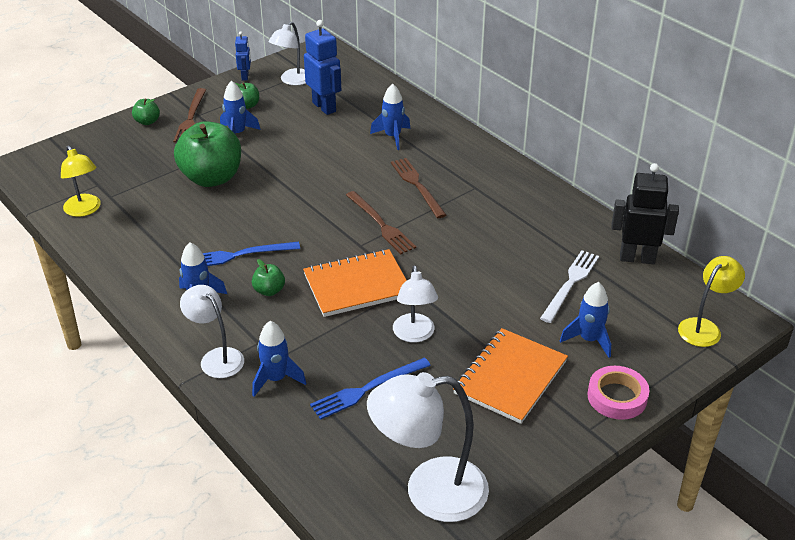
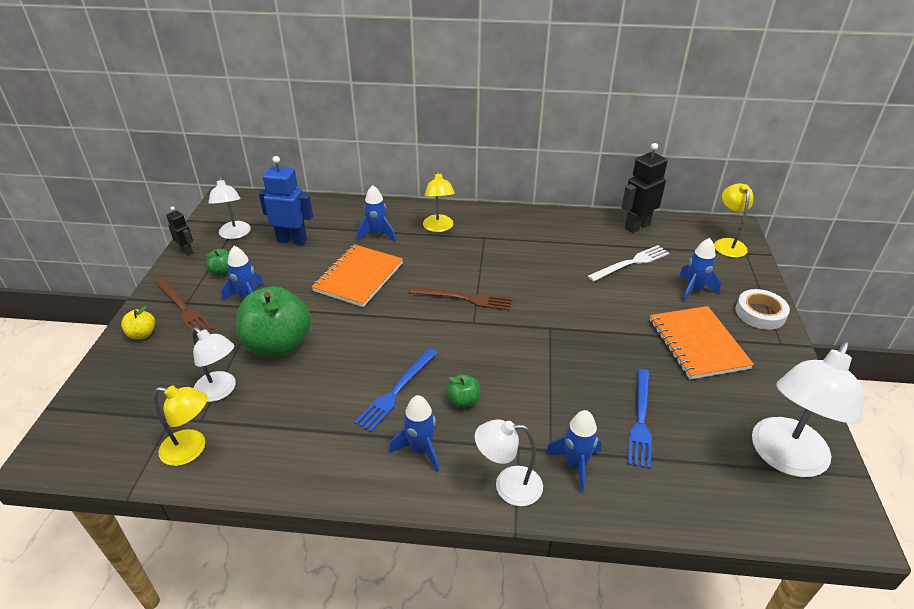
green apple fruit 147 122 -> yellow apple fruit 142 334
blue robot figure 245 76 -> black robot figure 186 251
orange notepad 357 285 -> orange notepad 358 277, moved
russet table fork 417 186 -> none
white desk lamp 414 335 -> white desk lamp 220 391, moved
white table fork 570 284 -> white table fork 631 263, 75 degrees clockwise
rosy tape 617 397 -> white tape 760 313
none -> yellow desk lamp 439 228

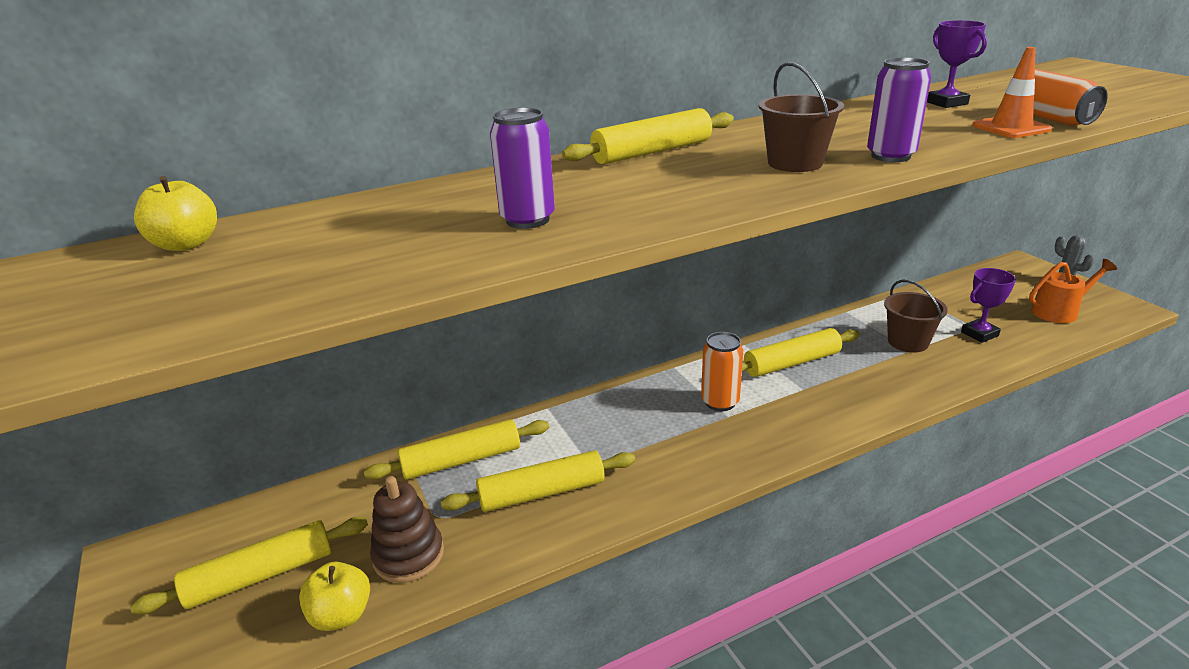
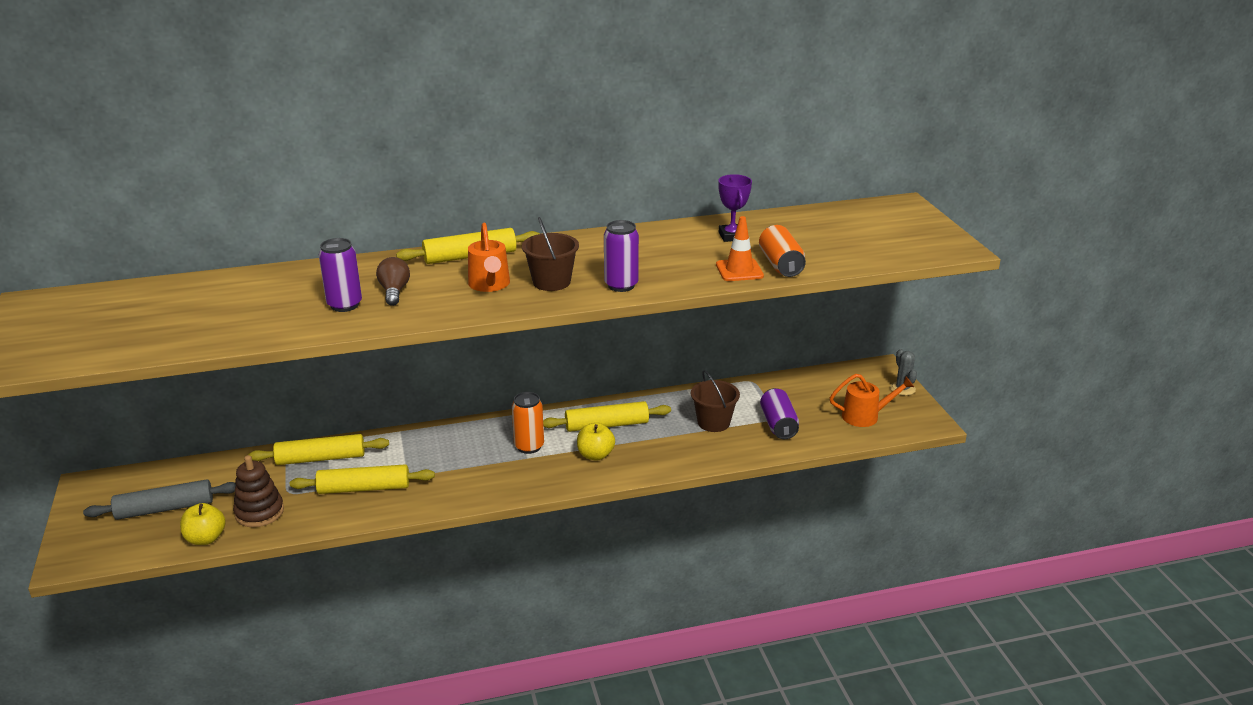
yellow rolling pin 261 575 -> grey rolling pin 165 508
yellow apple fruit 186 244 -> yellow apple fruit 595 455, moved
purple award cup 979 334 -> purple can 778 425
none -> russet lightbulb 394 292
none -> orange watering can 489 285

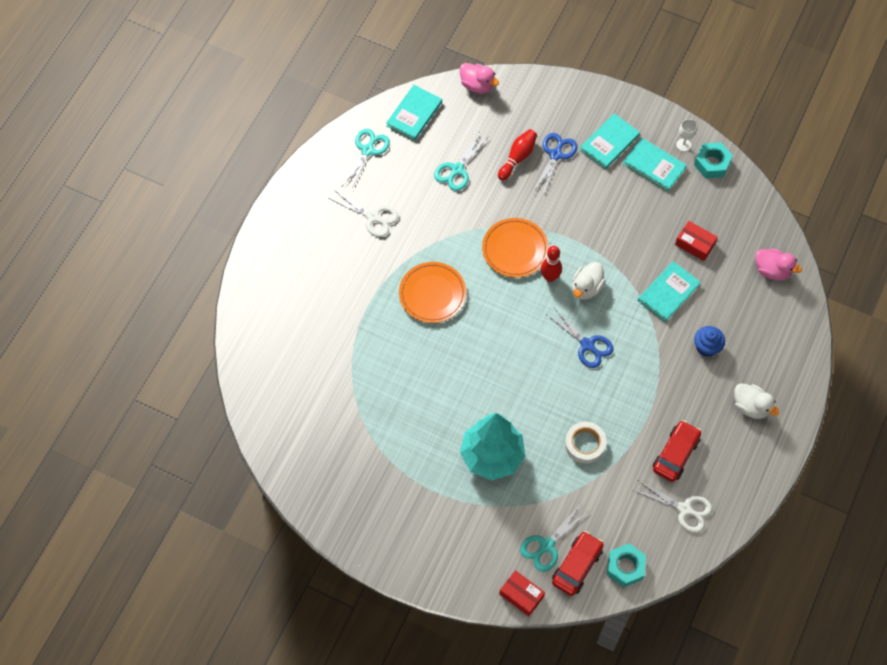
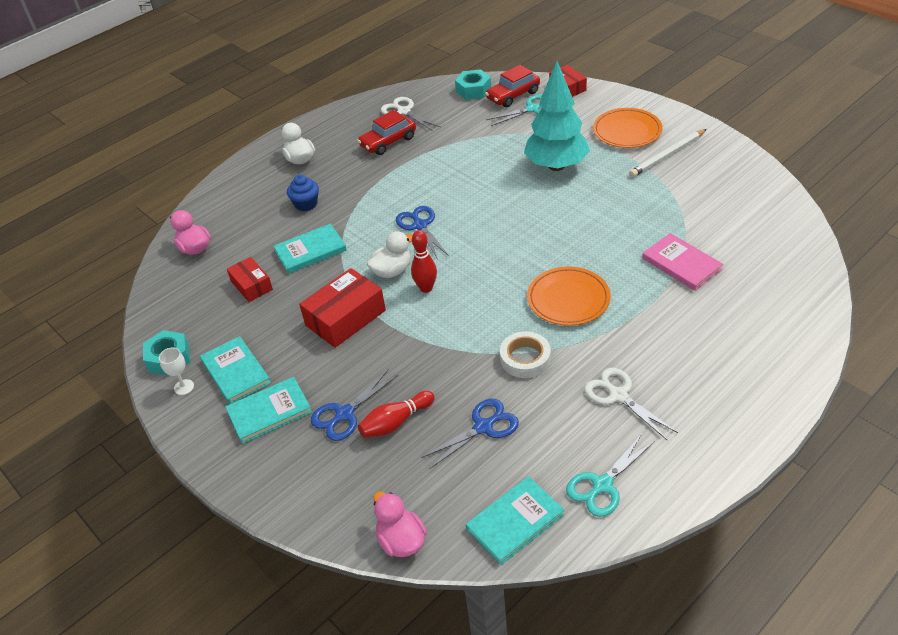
teal scissors 457 170 -> blue scissors 483 427
orange plate 515 249 -> orange plate 627 131, moved
white tape 585 444 -> white tape 525 358, moved
none -> crimson box 345 318
none -> white wooden pencil 668 155
none -> rosy hardcover 681 264

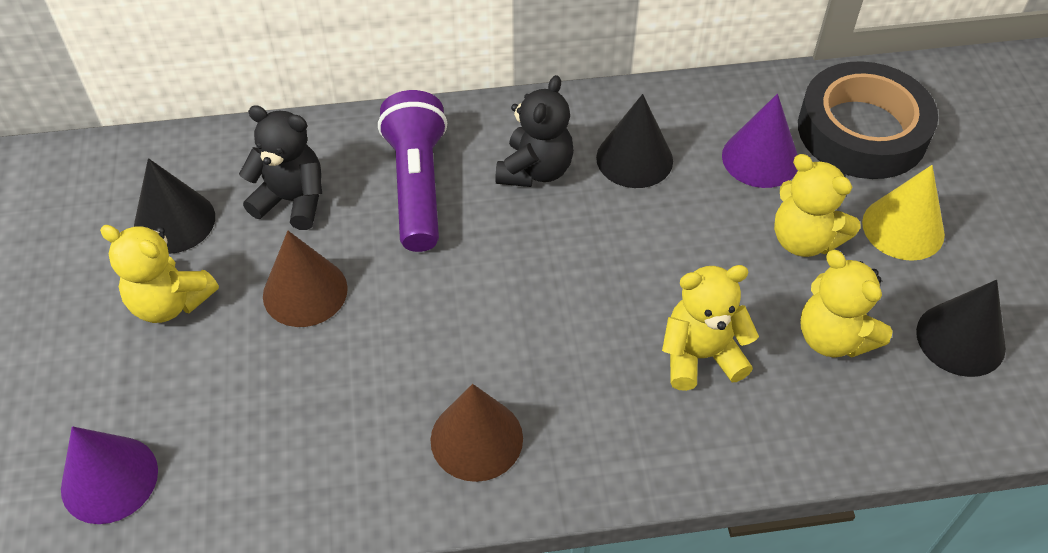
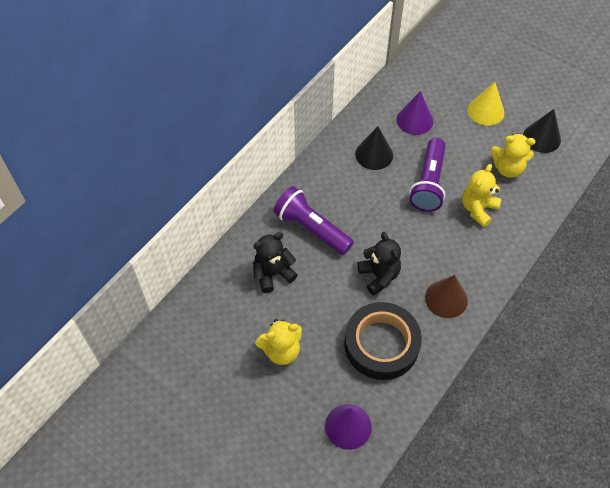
black solid cone 174 221 -> none
russet solid cone 305 292 -> none
black teddy bear 535 170 -> black teddy bear 379 276, moved
yellow teddy bear 804 240 -> none
black tape 862 130 -> black tape 381 344, moved
none -> purple torch 428 183

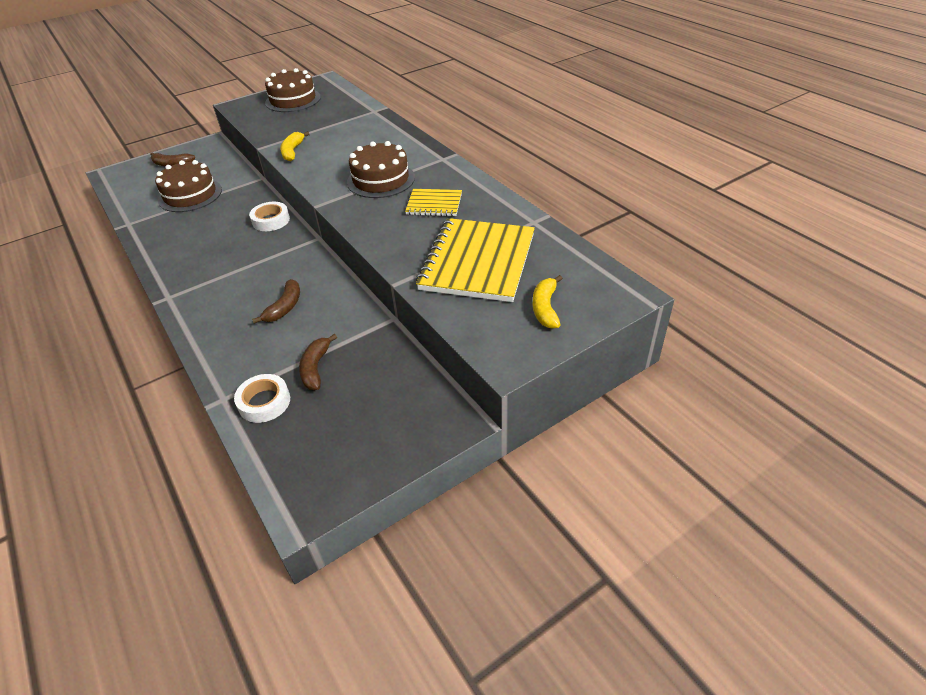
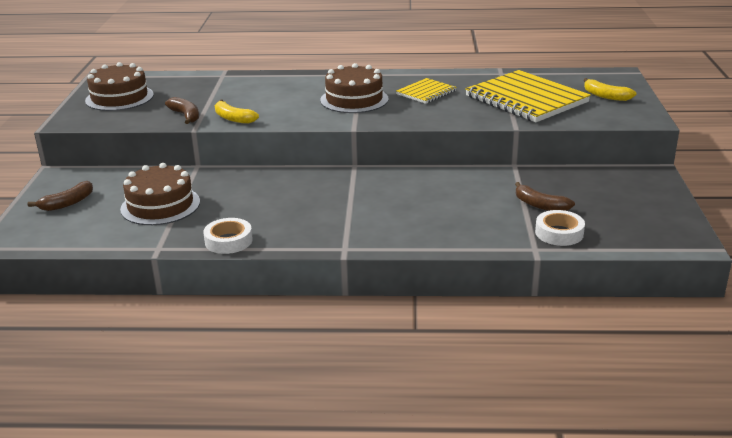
white tape 271 220 -> white tape 228 241, moved
russet toy banana 285 307 -> russet toy banana 186 116, moved

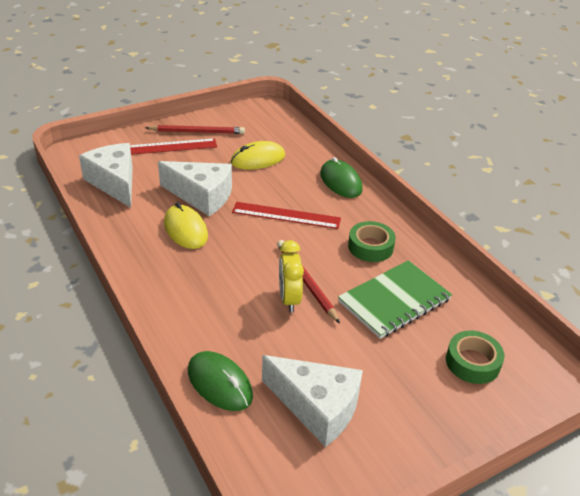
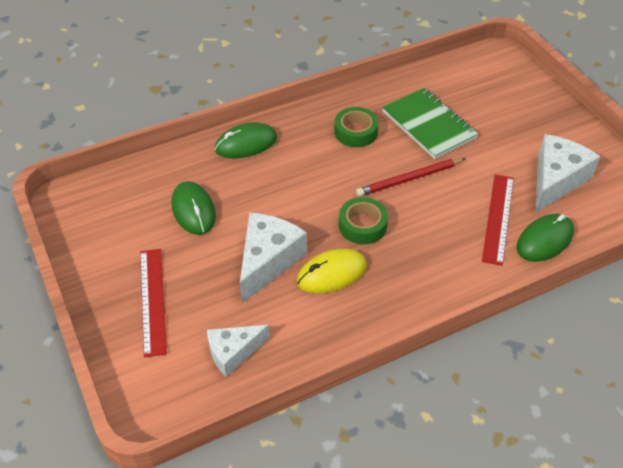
white cheese 114 183 -> white cheese 233 352, x0.64
crimson wooden pencil 197 132 -> none
yellow PC mouse 258 159 -> green PC mouse 193 210
crimson measuring stick 286 215 -> crimson measuring stick 498 218, moved
yellow bedside clock 289 299 -> none
green tape 472 362 -> green tape 362 225, moved

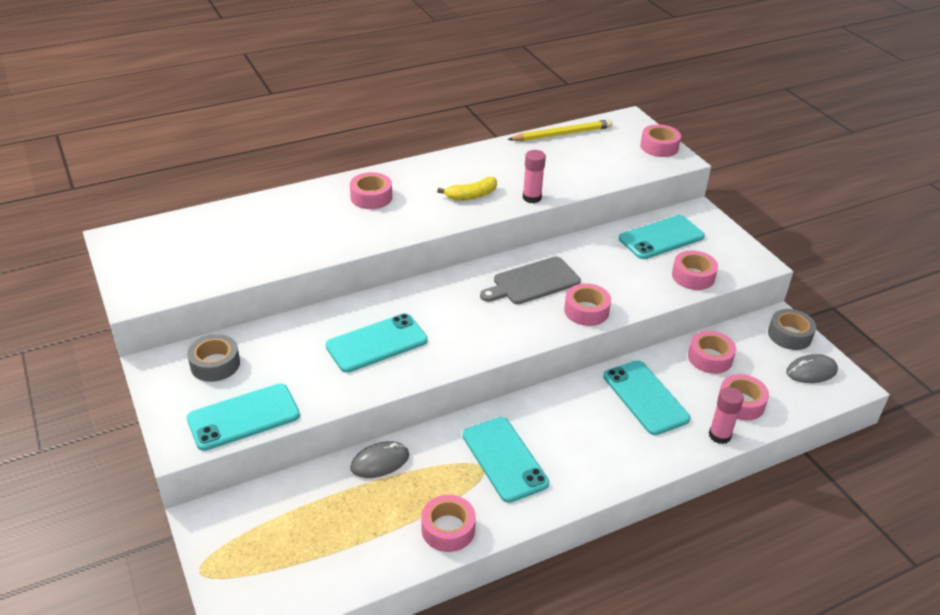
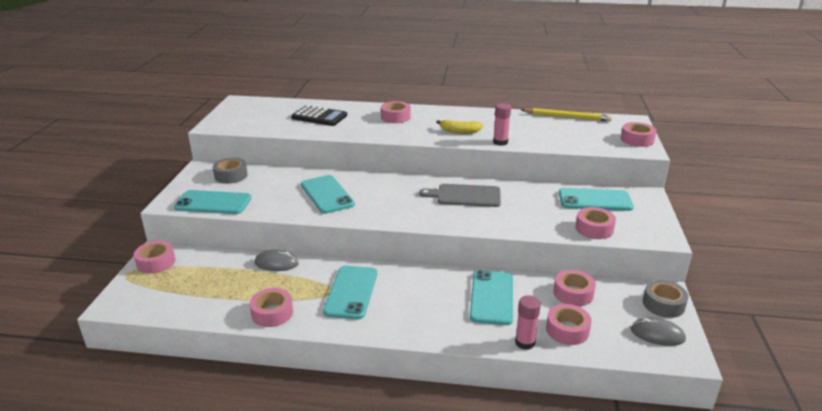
teal smartphone 377 343 -> teal smartphone 327 194, 60 degrees clockwise
rosy tape 586 311 -> rosy tape 156 262, moved
none -> black pocket calculator 319 117

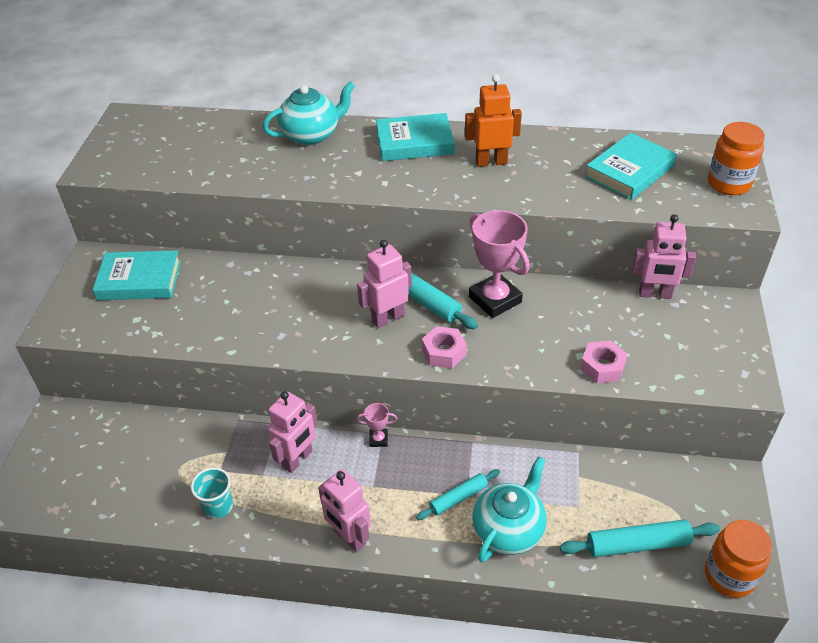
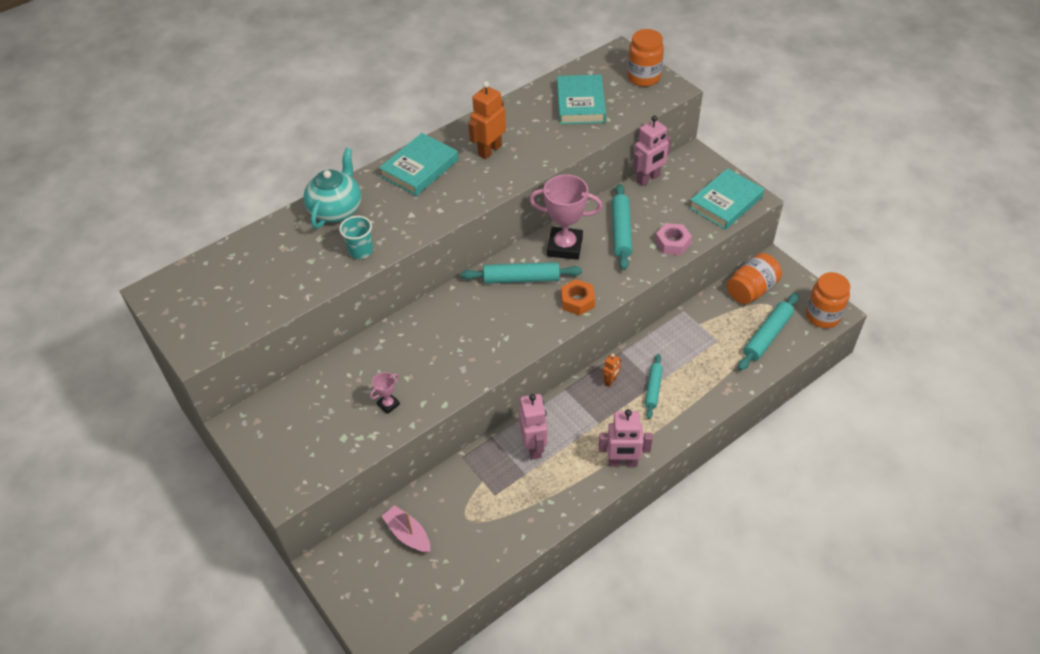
teal hardcover 139 280 -> teal hardcover 725 202, moved
teal beaker 218 506 -> teal beaker 360 251, moved
rosy robot figure 388 318 -> none
rosy award cup 378 439 -> rosy award cup 388 404, moved
rosy hexagon nut 444 352 -> orange hexagon nut 577 301
teal china teapot 508 530 -> none
none -> rosy toy boat 408 534
none -> orange robot figure 610 381
none -> teal rolling pin 621 231
none -> orange jam jar 751 290

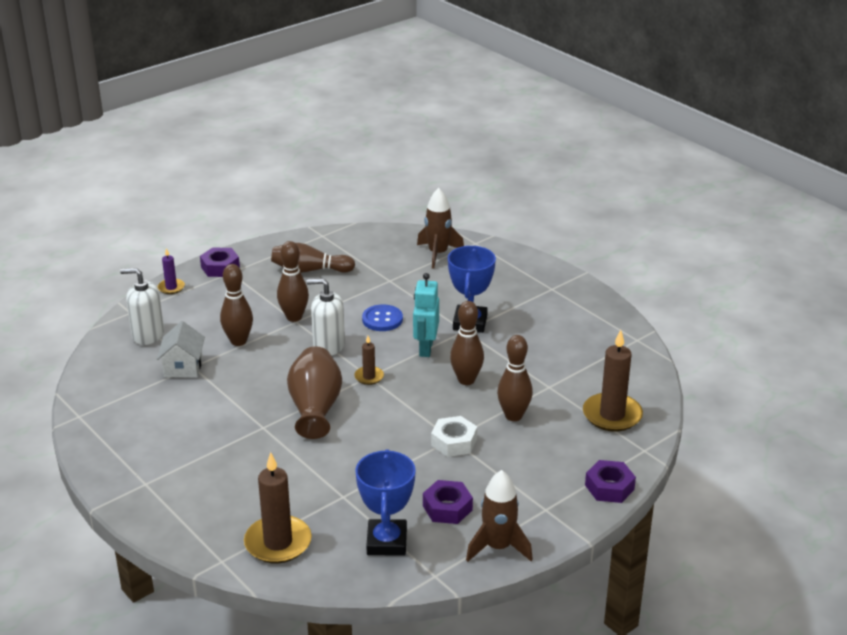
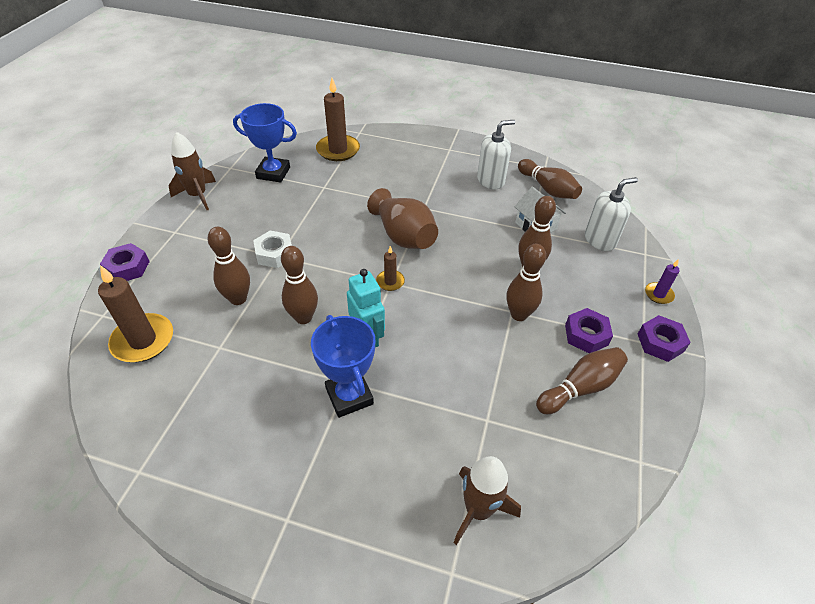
white soap pump 328 346 -> white soap pump 490 180, moved
blue award cup 387 542 -> blue award cup 273 173, 45 degrees counterclockwise
blue sewing button 382 319 -> none
purple hexagon nut 447 508 -> purple hexagon nut 586 335, moved
none -> russet tenpin 547 189

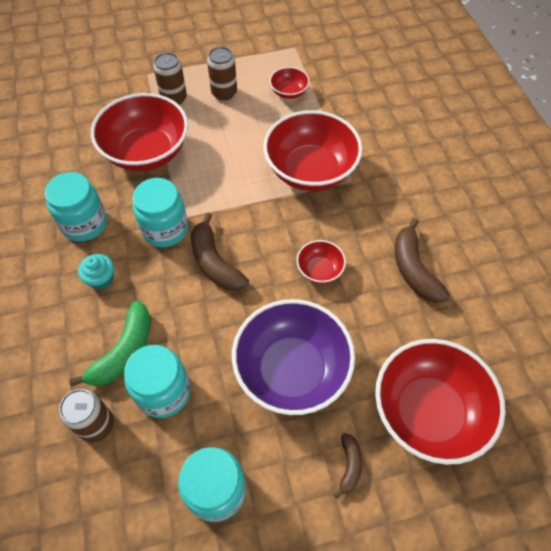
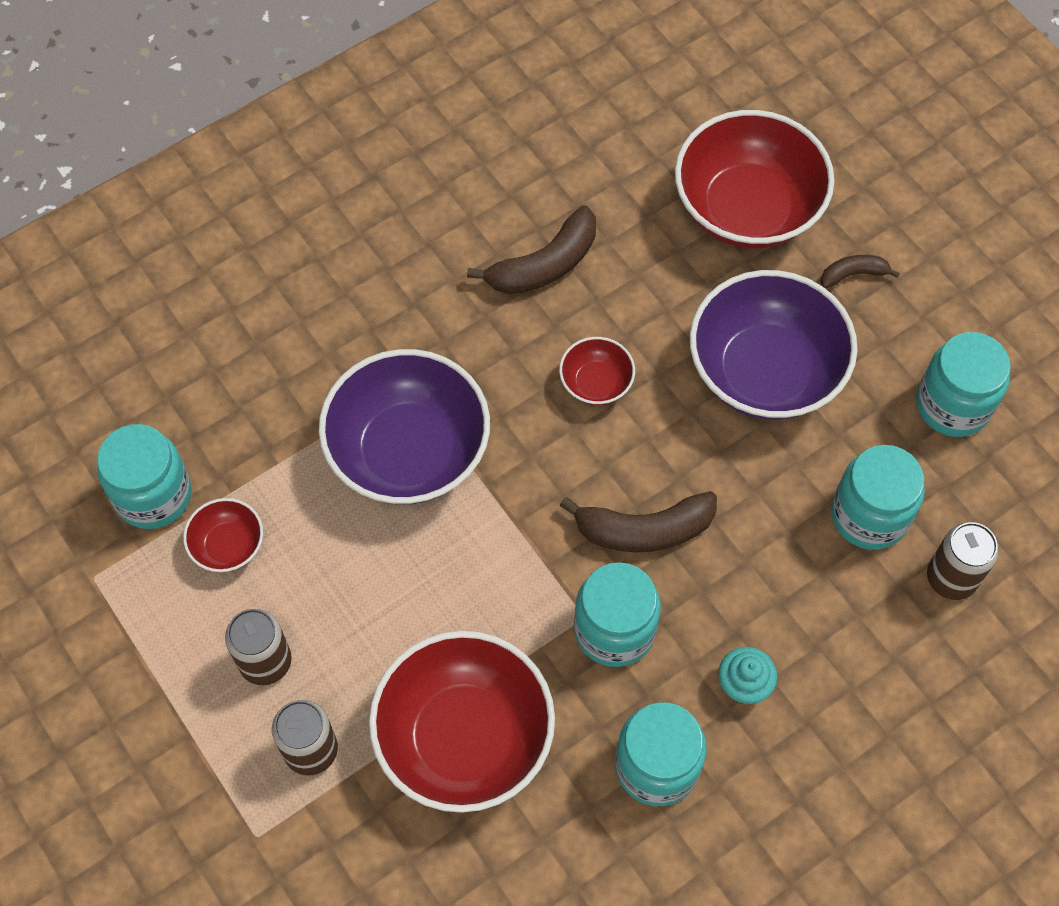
green toy banana 124 351 -> none
russet toy banana 215 262 -> russet toy banana 644 530, 45 degrees clockwise
crimson bowl 310 170 -> purple bowl 408 451
none -> teal jam jar 153 495

